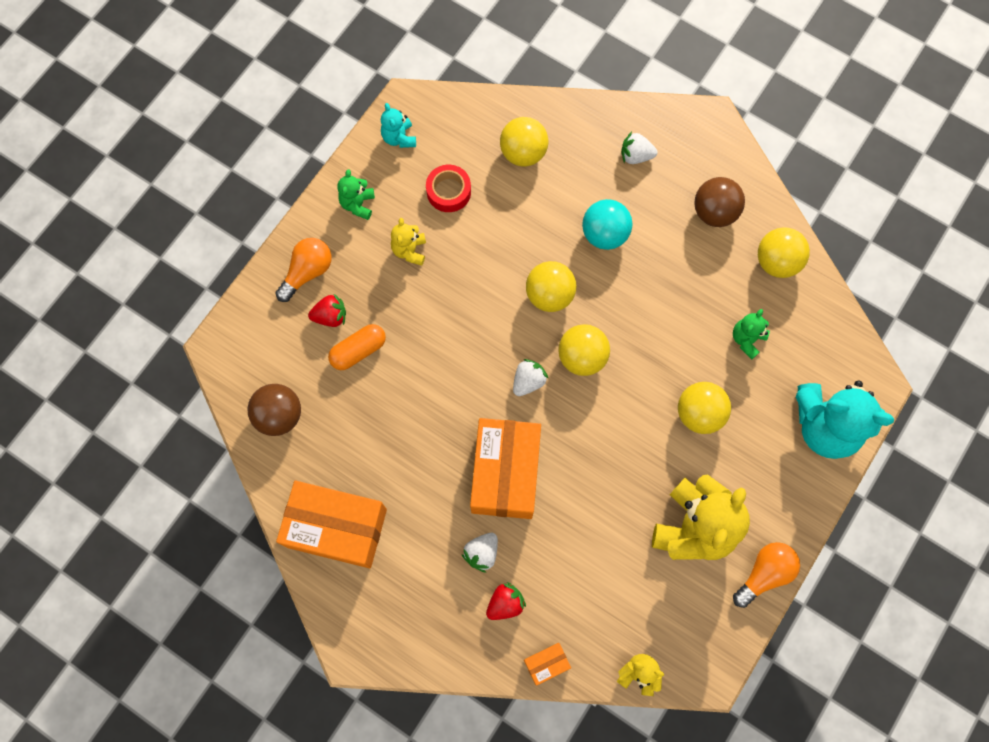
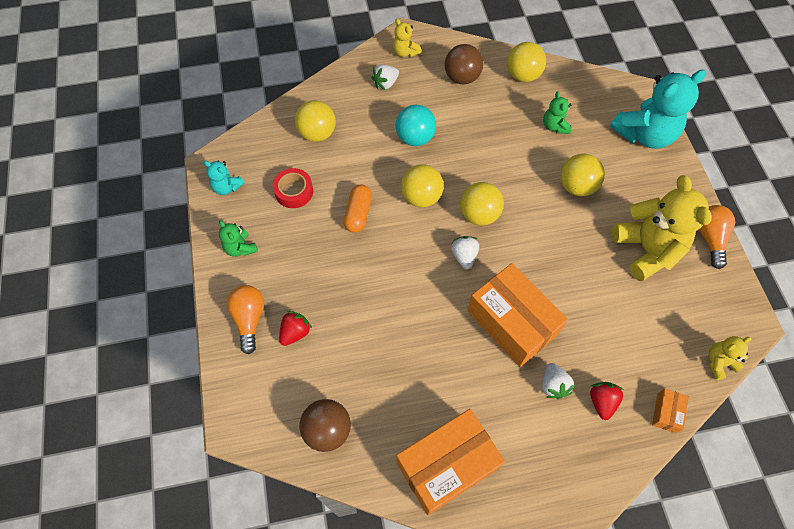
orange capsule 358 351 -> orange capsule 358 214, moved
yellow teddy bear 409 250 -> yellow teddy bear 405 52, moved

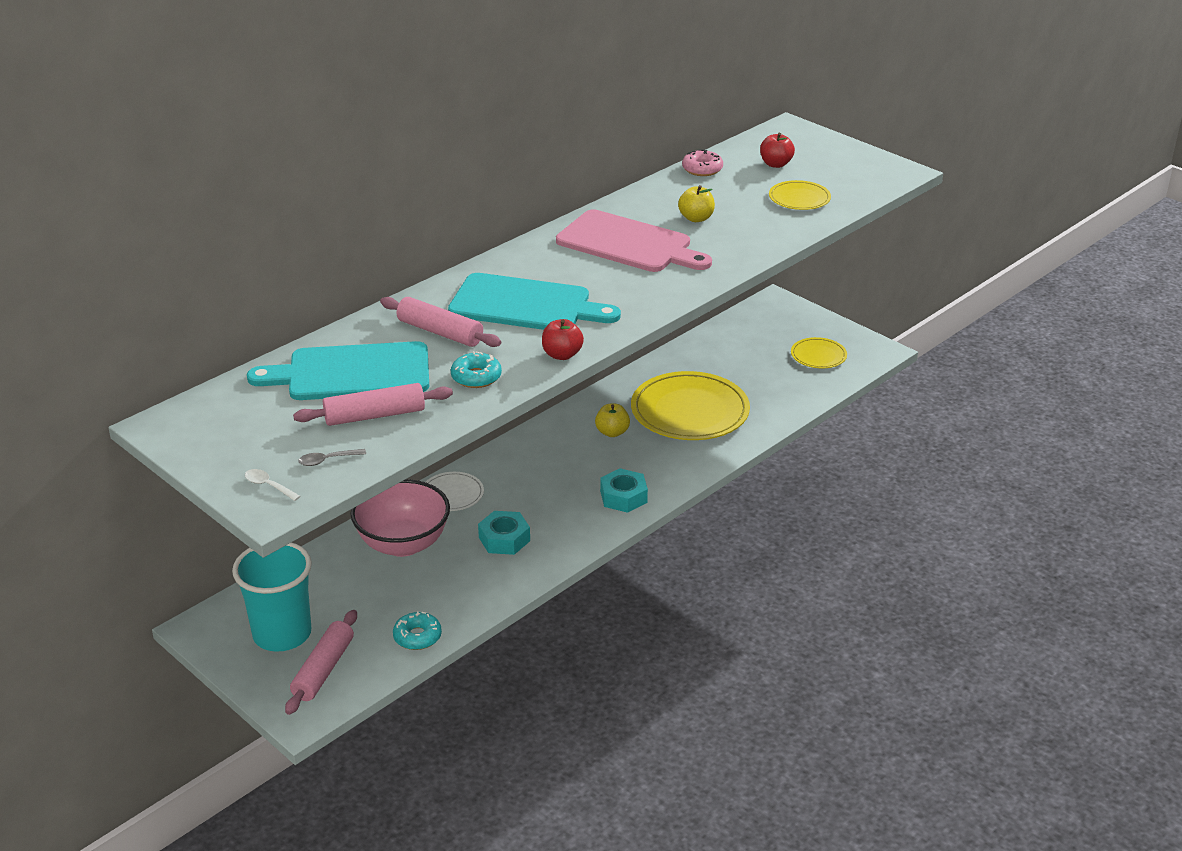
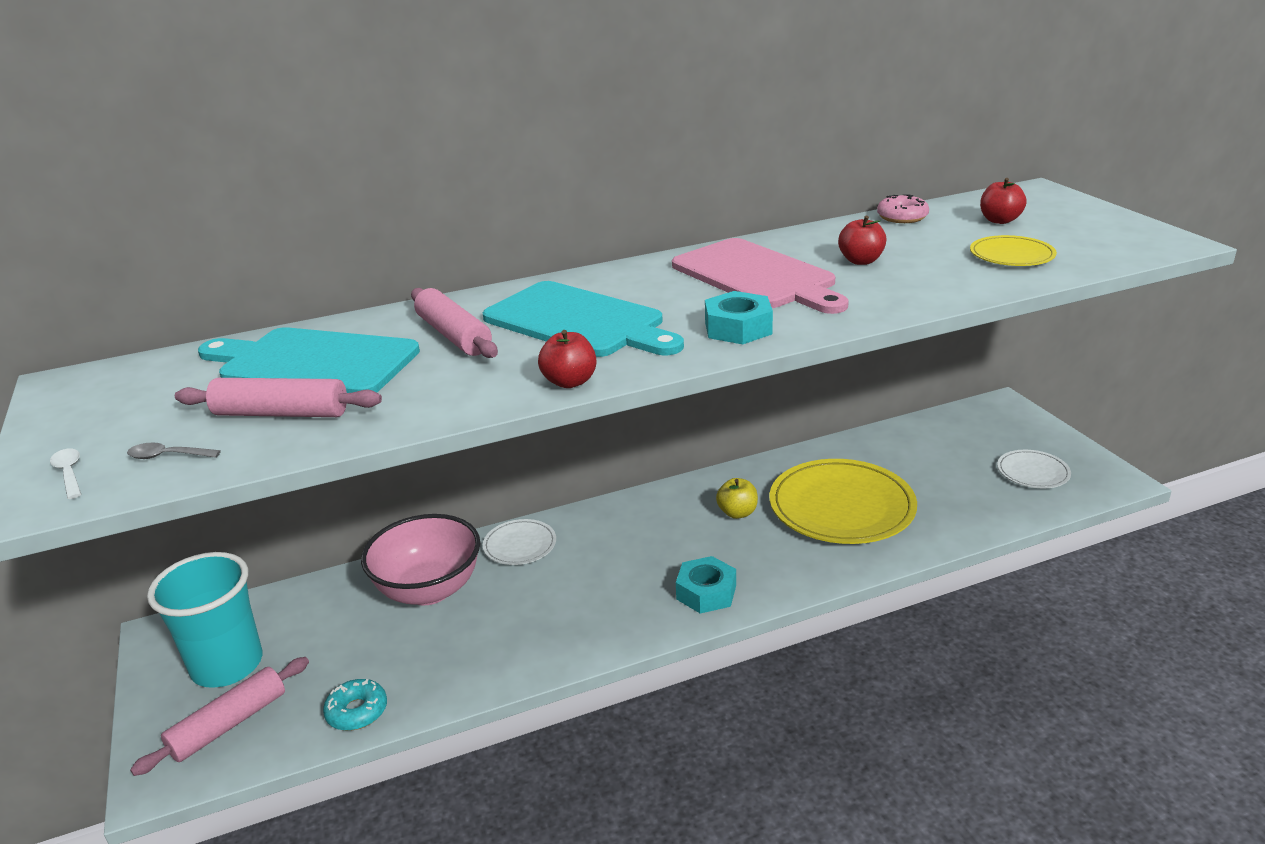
teal donut 476 377 -> none
teal hexagon nut 504 539 -> teal hexagon nut 738 328, moved
yellow apple fruit 696 218 -> crimson apple fruit 861 261
yellow plate 818 355 -> white plate 1033 472

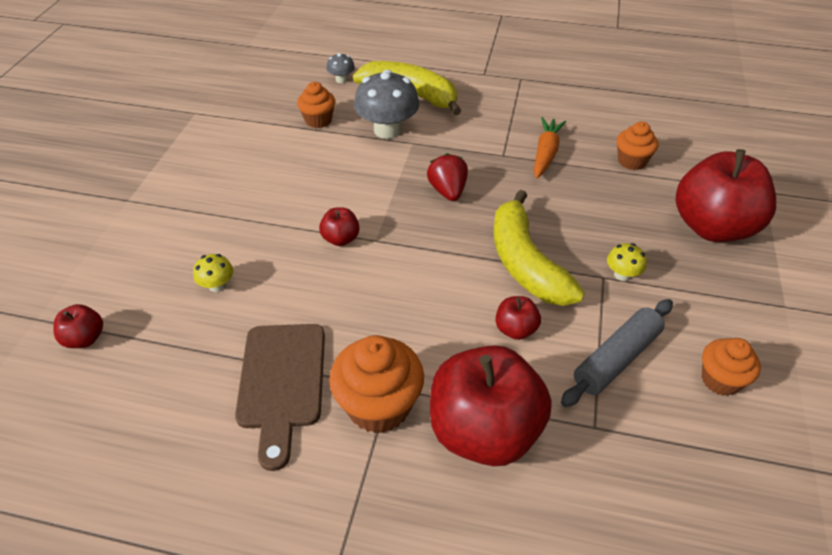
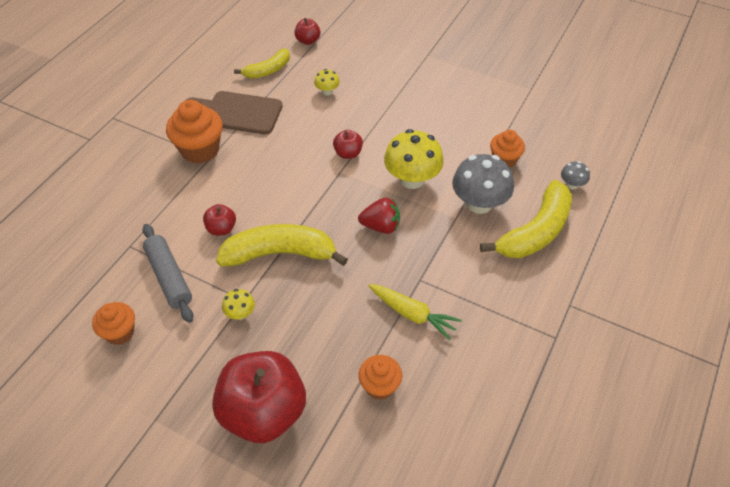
crimson apple fruit 484 431 -> none
orange toy carrot 545 153 -> yellow toy carrot 413 314
none -> yellow toy banana 268 70
none -> yellow fungus 412 179

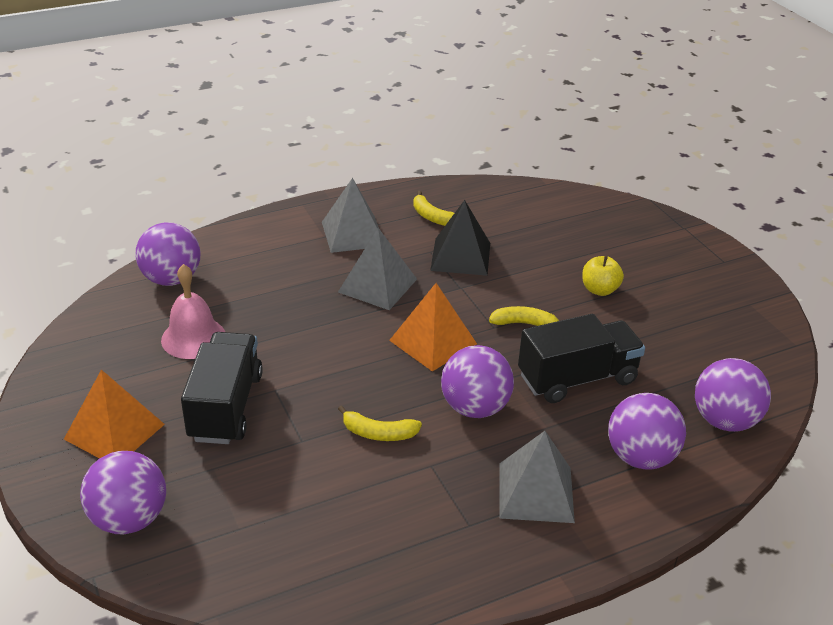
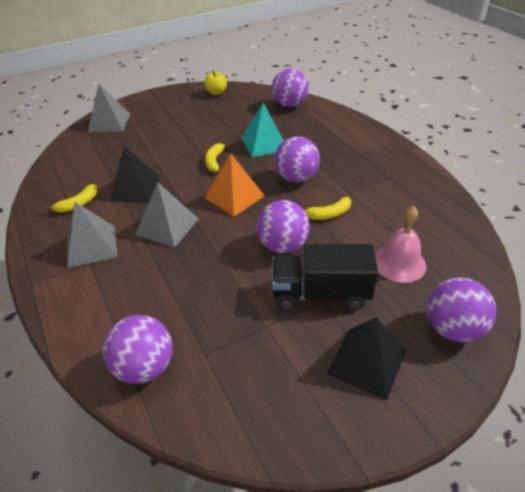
orange pyramid shape 114 431 -> black pyramid shape 367 362
rosy school bell 193 338 -> rosy school bell 399 263, moved
yellow toy banana 378 433 -> yellow toy banana 328 214, 60 degrees clockwise
grey pyramid shape 535 492 -> grey pyramid shape 109 122, moved
black toy truck 577 379 -> teal pyramid shape 264 144
yellow apple fruit 599 290 -> yellow apple fruit 216 92, moved
purple play ball 640 457 -> purple play ball 283 246, moved

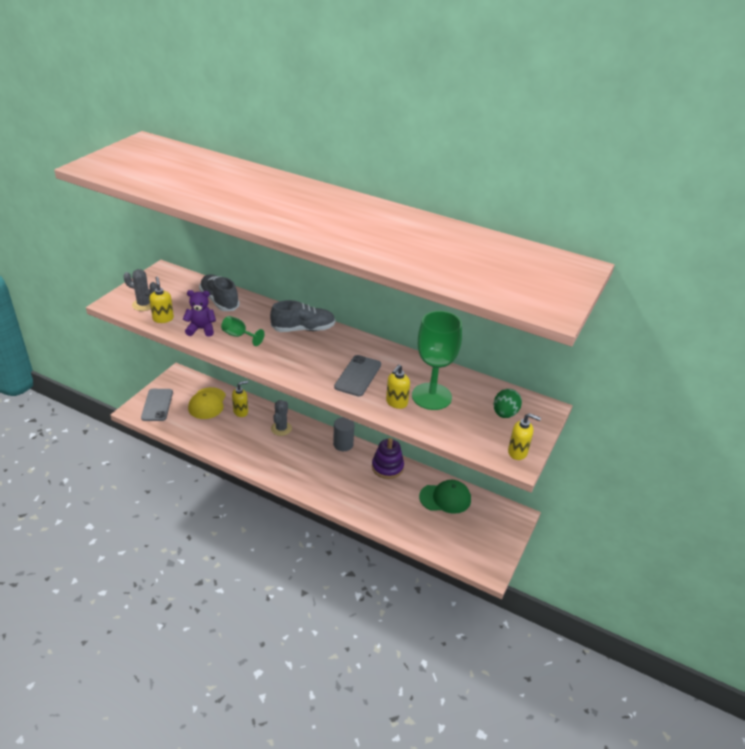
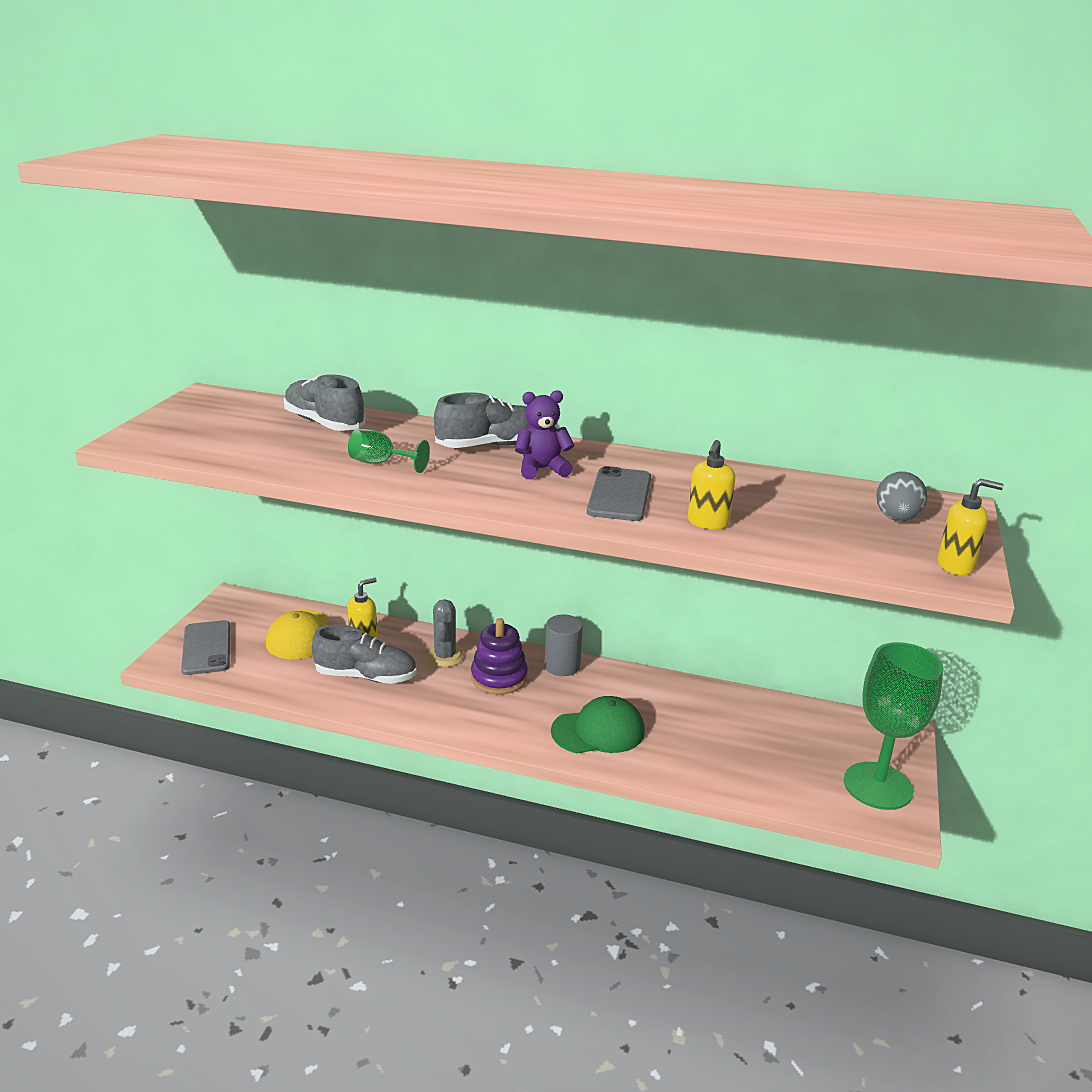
grey cactus 144 305 -> none
yellow soap pump 163 318 -> none
purple teddy bear 201 329 -> purple teddy bear 542 469, moved
purple ring stacker 387 467 -> purple ring stacker 499 678, moved
green wine glass 431 396 -> green wine glass 878 786, moved
green peaked cap 445 498 -> green peaked cap 598 731, moved
green egg shape 504 414 -> grey egg shape 896 519
none -> grey lace-up shoe 366 676

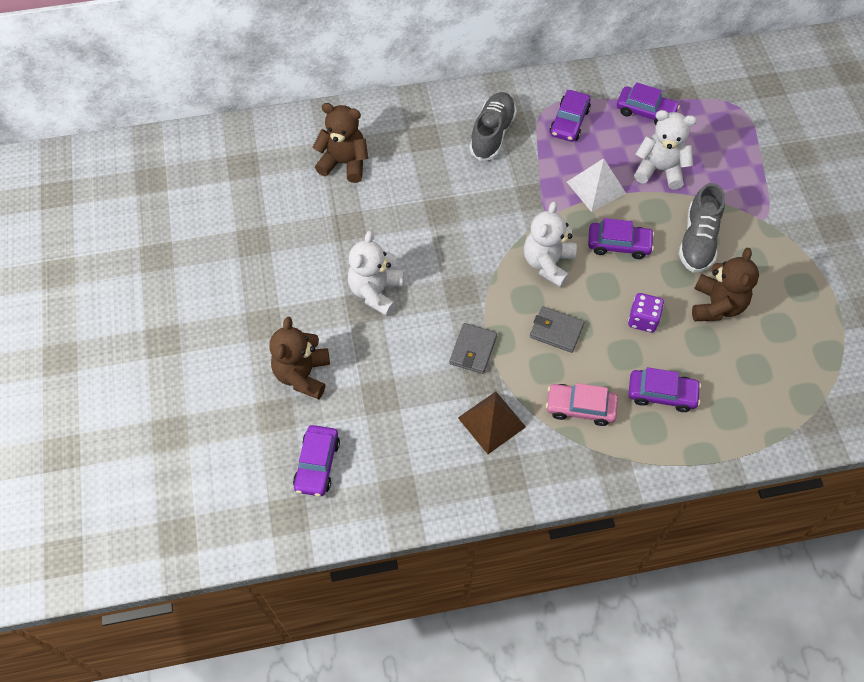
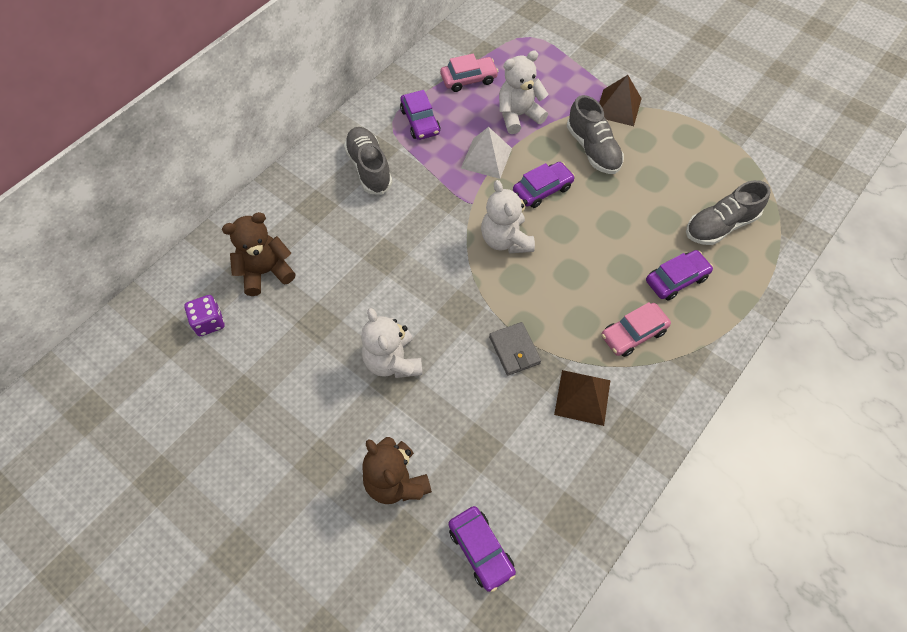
grey wallet 556 331 -> none
purple car 645 111 -> rosy car 468 79
purple die 643 320 -> purple die 209 322, moved
russet teddy bear 716 305 -> none
none -> russet pyramid shape 618 107
none -> grey lace-up shoe 720 226

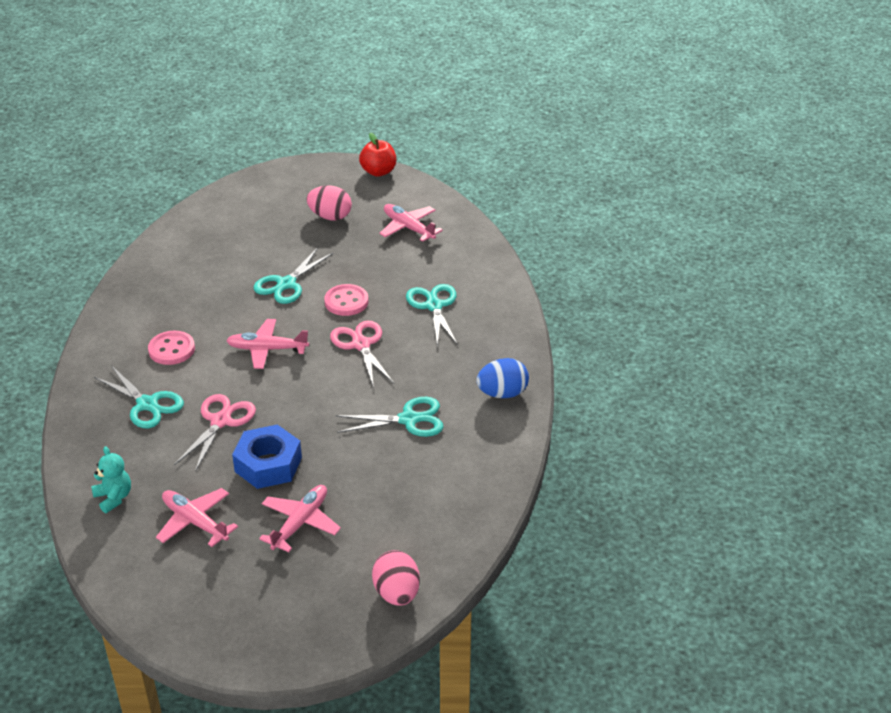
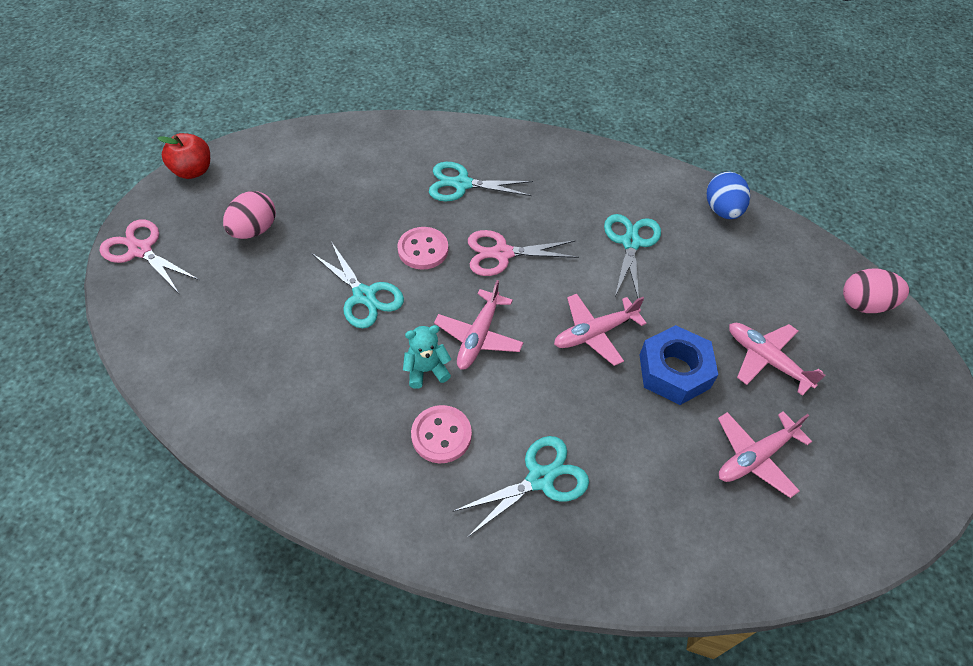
teal teddy bear 114 497 -> teal teddy bear 426 370, moved
rosy scissors 221 421 -> rosy scissors 140 250, moved
rosy plane 408 228 -> rosy plane 594 333, moved
blue egg shape 502 393 -> blue egg shape 722 210, moved

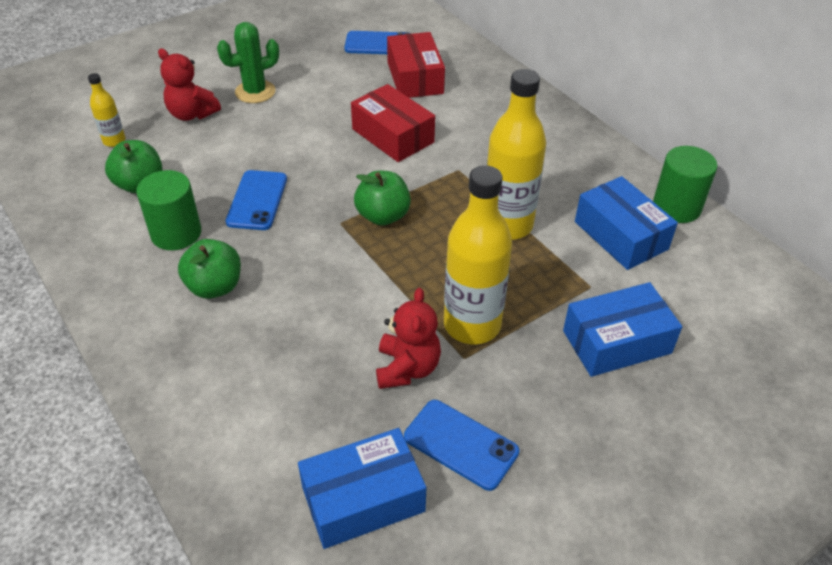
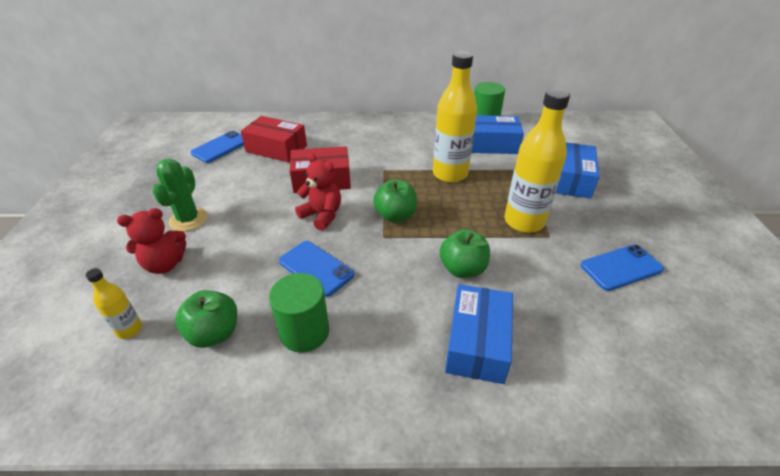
green apple fruit 215 287 -> green apple fruit 462 269, moved
blue box 363 499 -> blue box 477 343, moved
crimson teddy bear 407 368 -> crimson teddy bear 322 215, moved

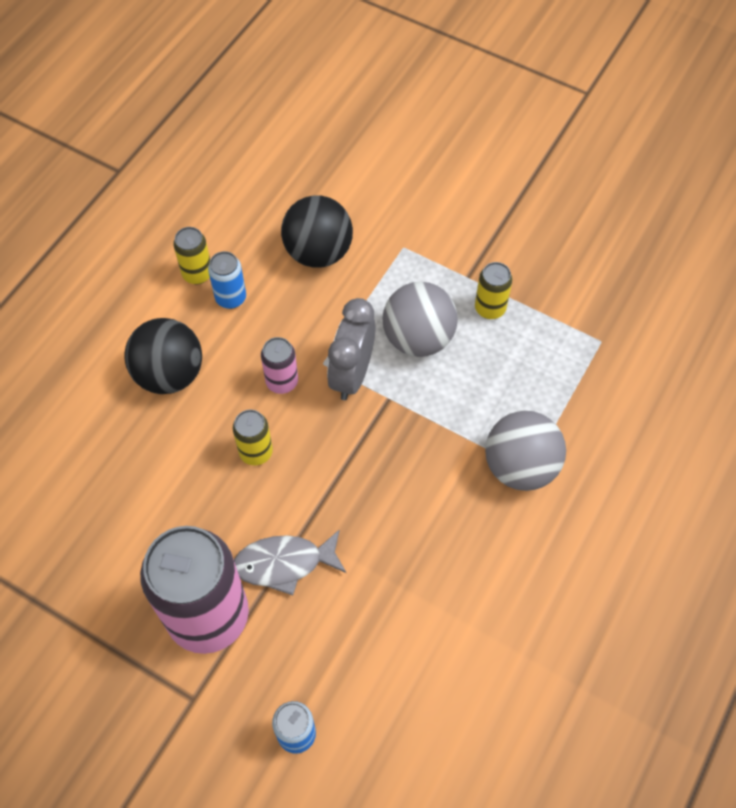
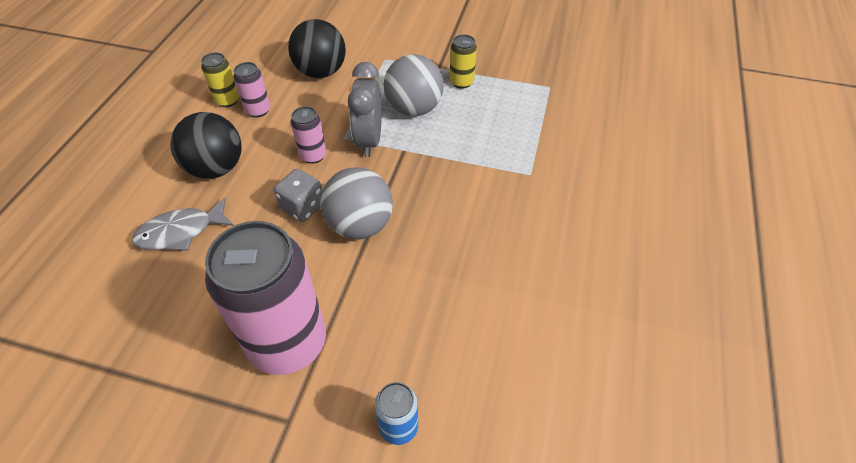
blue can 231 298 -> rosy can 258 110
yellow can 256 452 -> grey die 303 207
grey fish figure 284 563 -> grey fish figure 181 232, moved
grey play ball 520 466 -> grey play ball 360 225, moved

